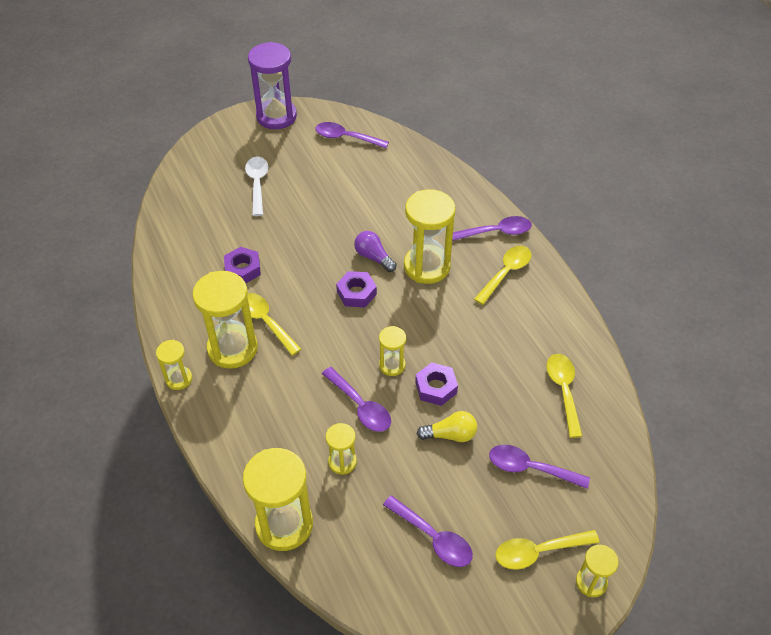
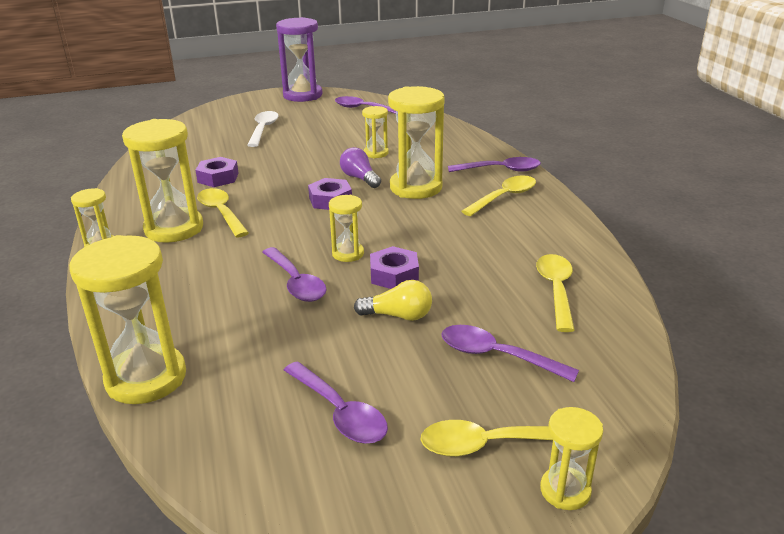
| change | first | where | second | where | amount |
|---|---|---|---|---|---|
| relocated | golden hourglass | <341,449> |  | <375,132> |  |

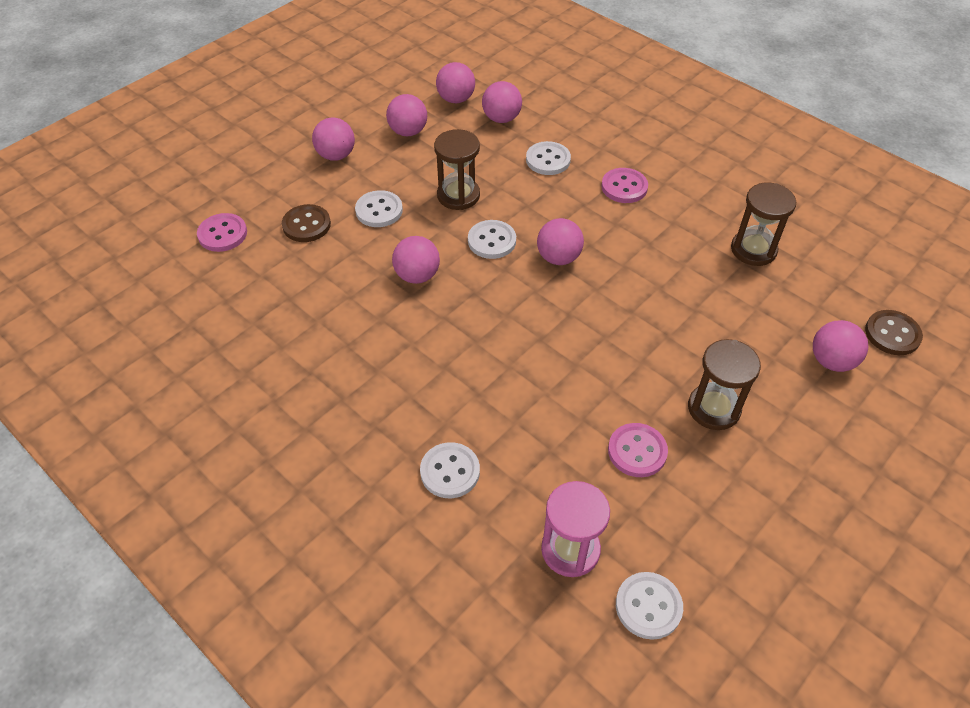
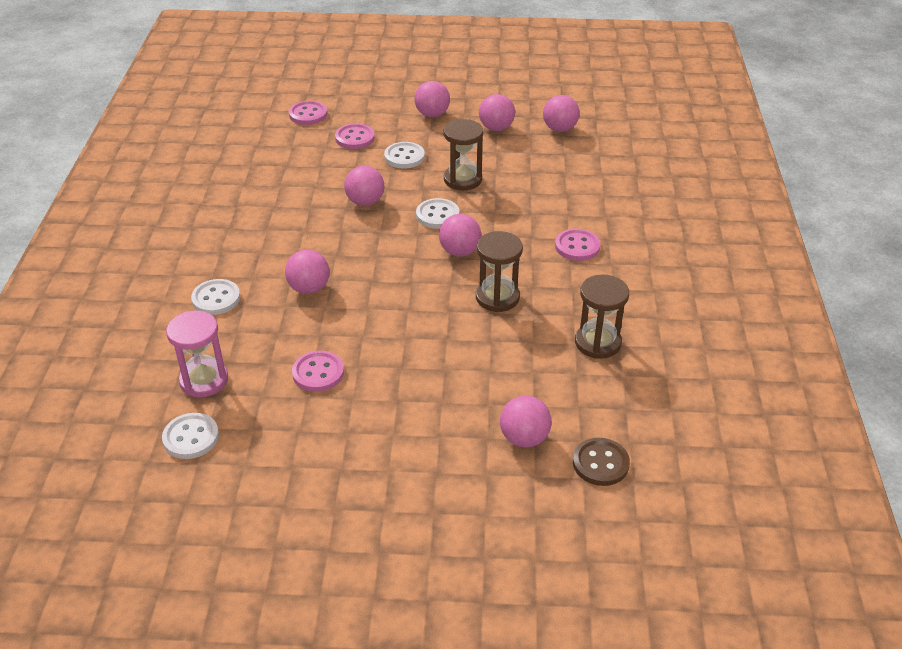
| change | first | where | second | where | amount |
|---|---|---|---|---|---|
| relocated | pink ball | <502,102> |  | <307,272> |  |
| colour | russet button | <306,223> | pink button | <355,136> |  |
| relocated | russet hourglass | <724,384> |  | <499,271> |  |
| missing | white button | <548,158> |  |  |  |

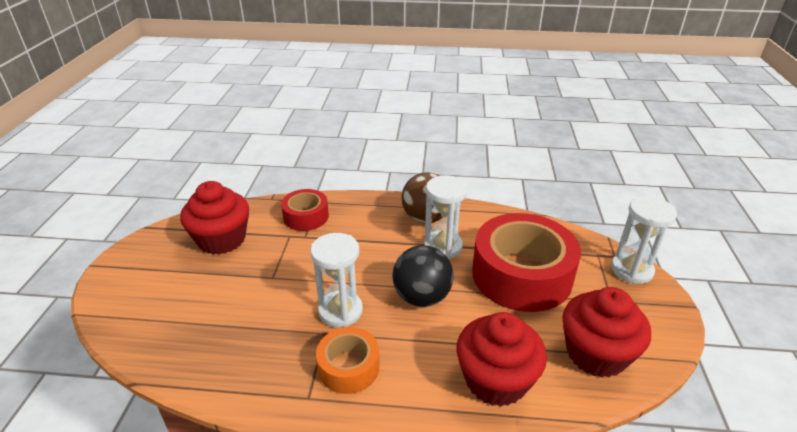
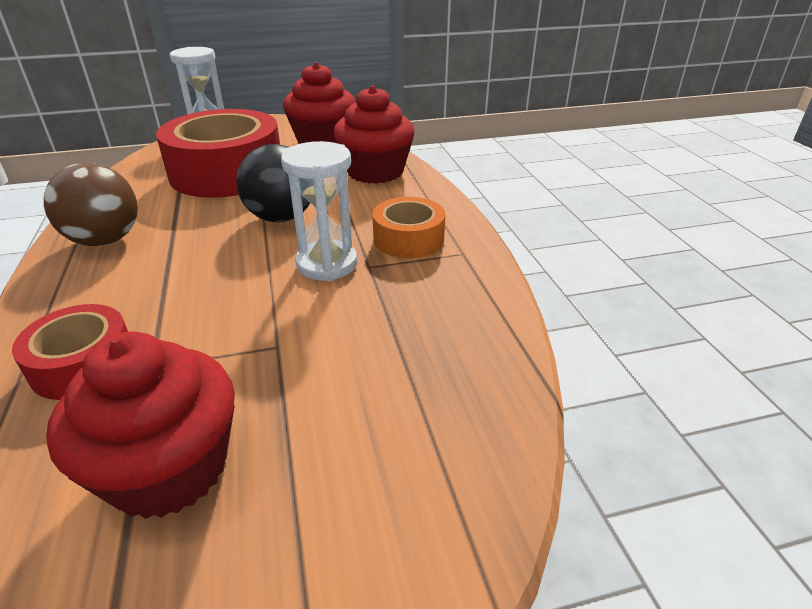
| change | first | where | second | where | amount |
|---|---|---|---|---|---|
| missing | white hourglass | <446,217> |  |  |  |

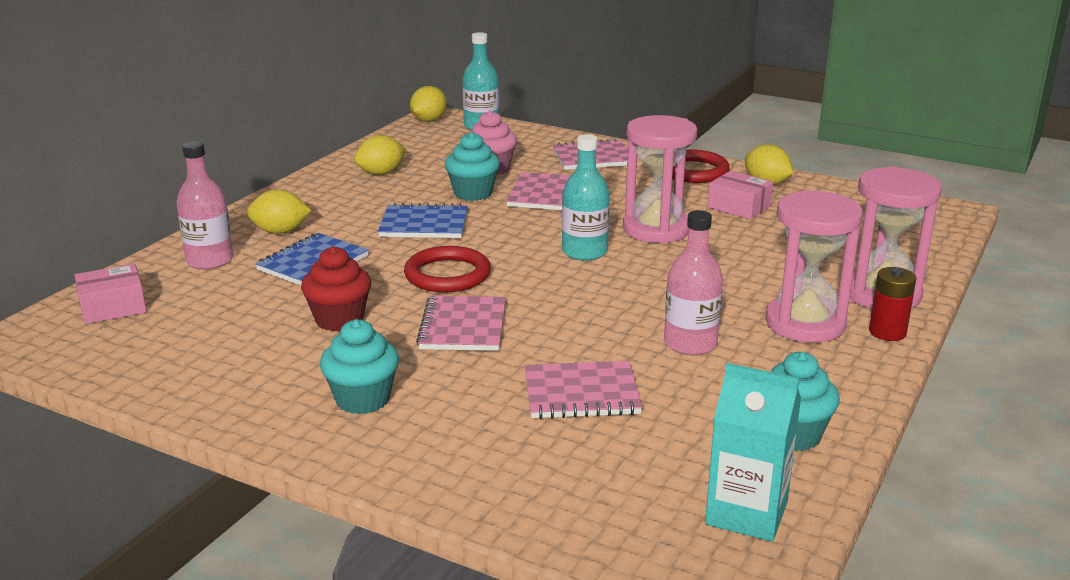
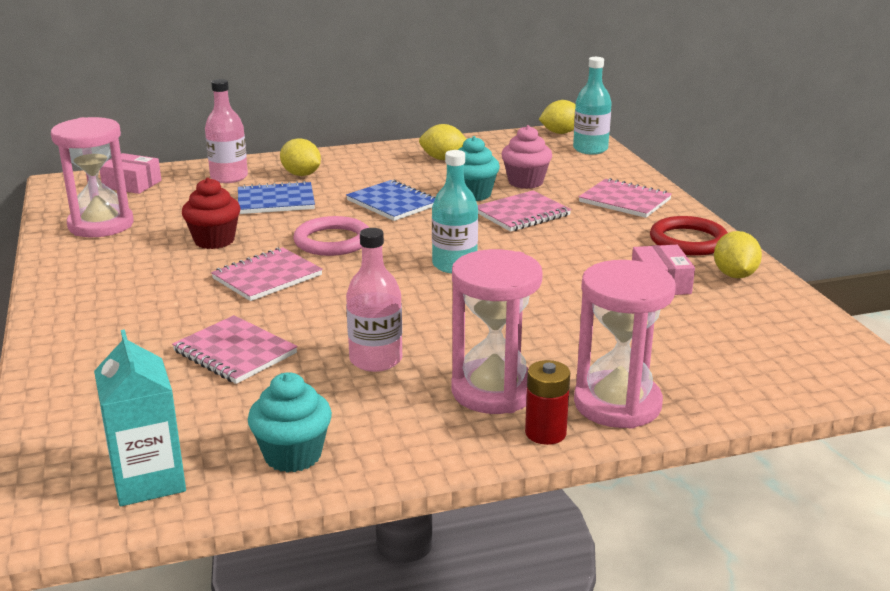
| change | first | where | second | where | amount |
|---|---|---|---|---|---|
| relocated | pink hourglass | <660,179> |  | <92,177> |  |
| colour | scarlet ring | <447,269> | pink ring | <331,236> |  |
| missing | turquoise fairy cake | <359,366> |  |  |  |

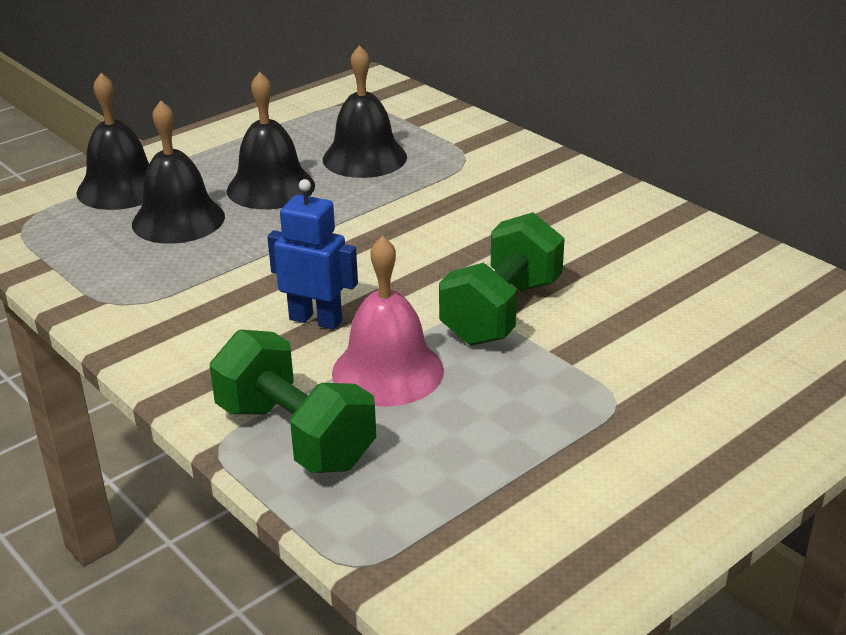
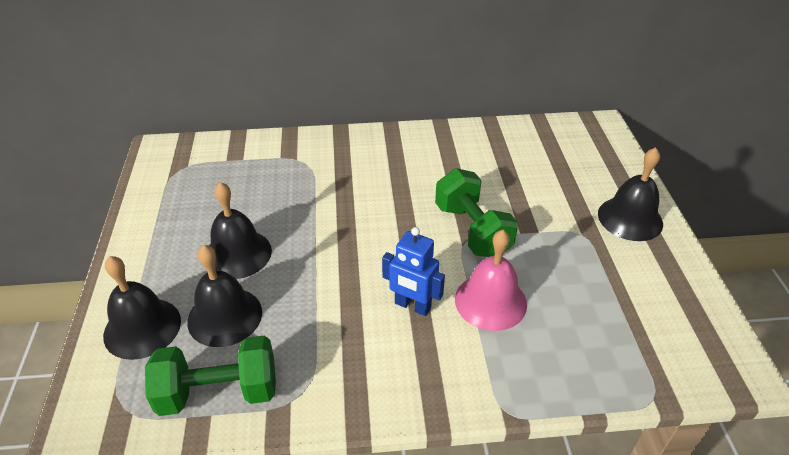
| change | first | where | second | where | amount |
|---|---|---|---|---|---|
| relocated | green free weight | <292,401> |  | <210,376> |  |
| spun | cobalt robot figure | <312,254> |  | <413,271> | 120 degrees counterclockwise |
| relocated | jet-black school bell | <365,111> |  | <630,194> |  |

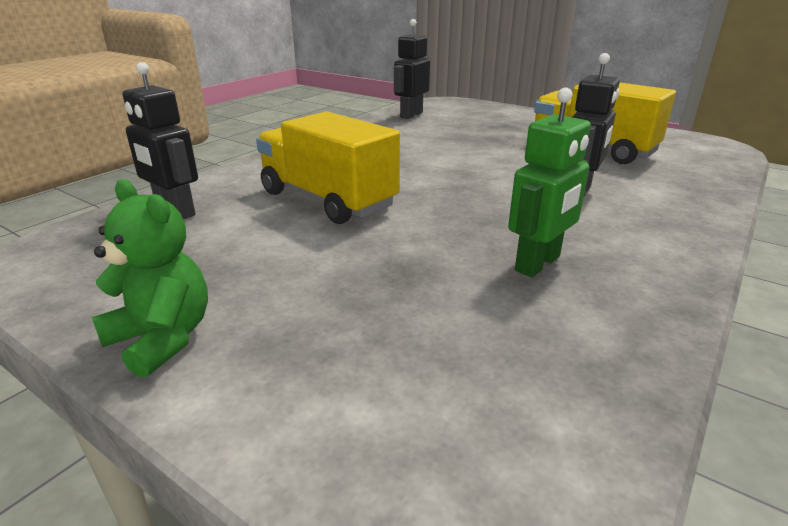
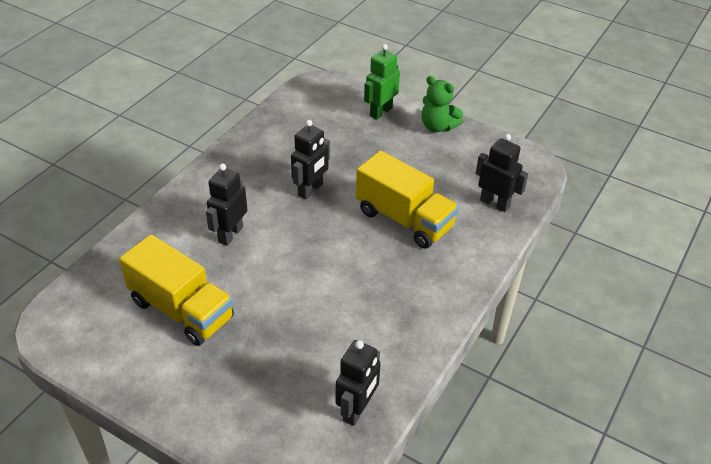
| change | first | where | second | where | amount |
|---|---|---|---|---|---|
| appeared |  |  | jet-black robot figure | <310,159> |  |
| relocated | green robot figure | <549,182> |  | <382,82> |  |

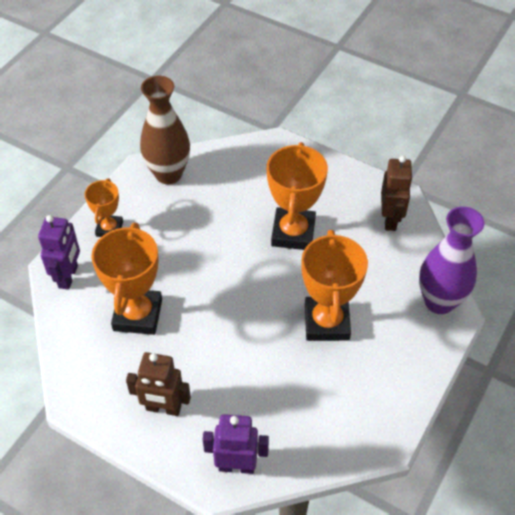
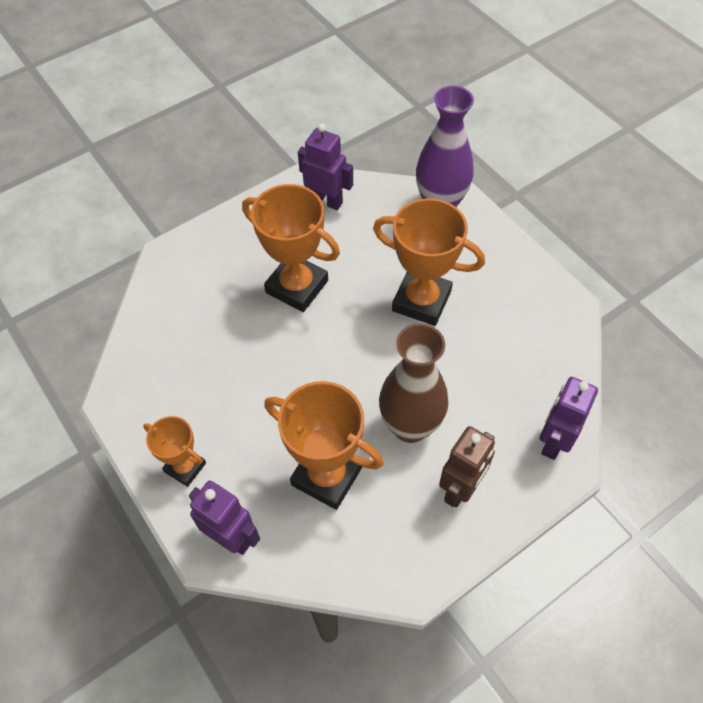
| change | first | where | second | where | amount |
|---|---|---|---|---|---|
| colour | russet robot figure | <397,193> | purple robot figure | <325,167> |  |
| relocated | russet vase | <165,130> |  | <413,383> |  |

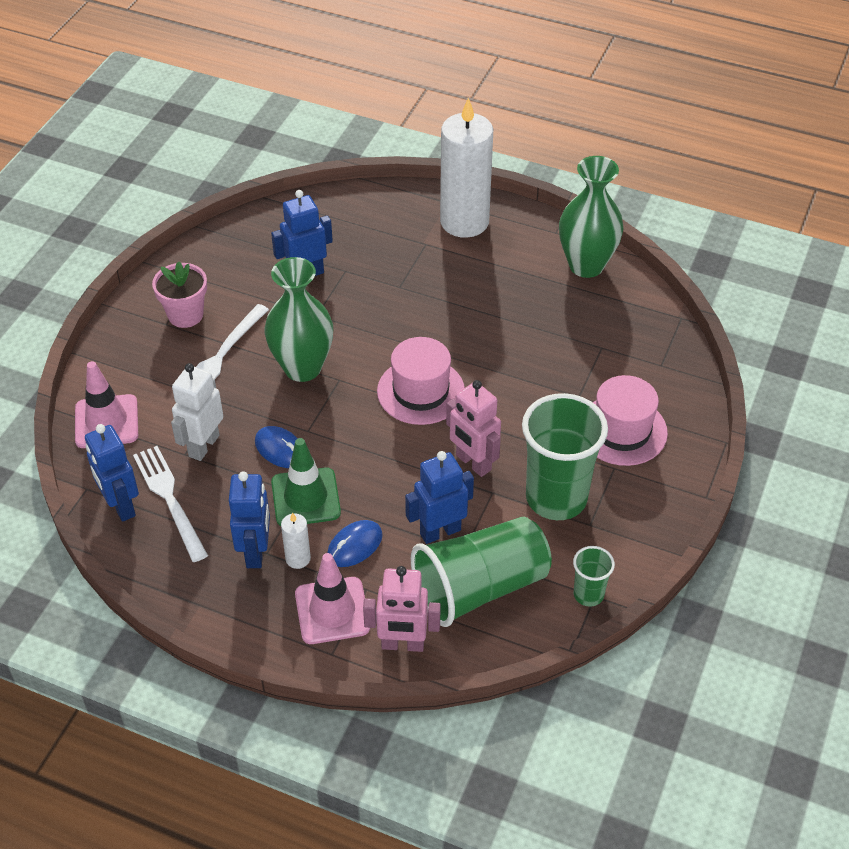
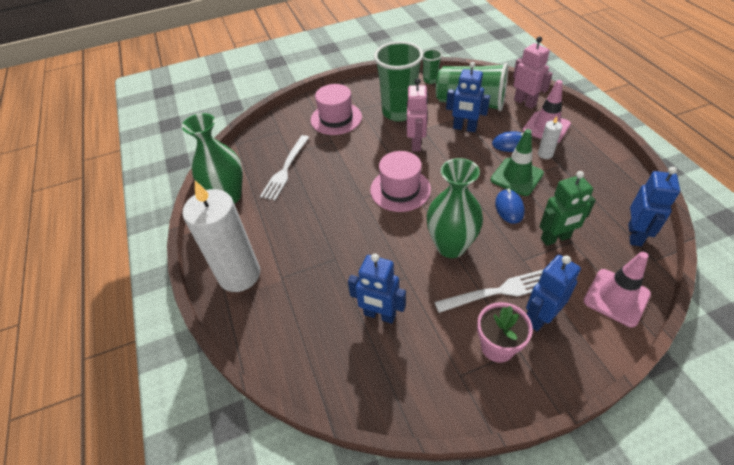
| change | first | where | second | where | amount |
|---|---|---|---|---|---|
| relocated | white fork | <170,504> |  | <284,167> |  |
| relocated | cobalt robot figure | <249,519> |  | <553,293> |  |
| colour | white robot figure | <197,412> | green robot figure | <567,208> |  |

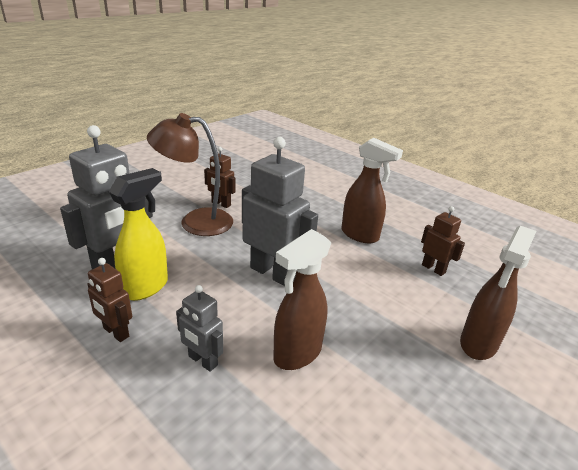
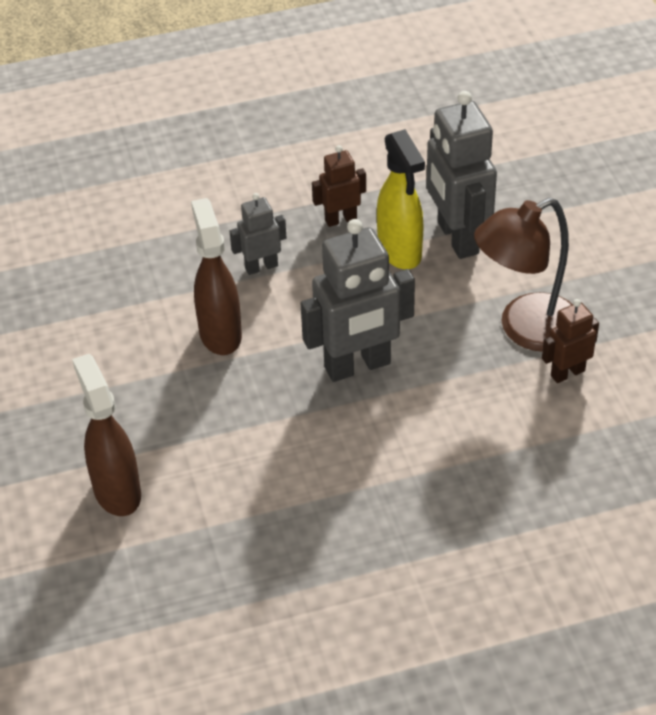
| change | first | where | second | where | amount |
|---|---|---|---|---|---|
| spun | russet lamp | <190,174> |  | <523,275> | 150 degrees counterclockwise |
| missing | russet spray bottle | <372,190> |  |  |  |
| missing | russet robot figure | <443,241> |  |  |  |

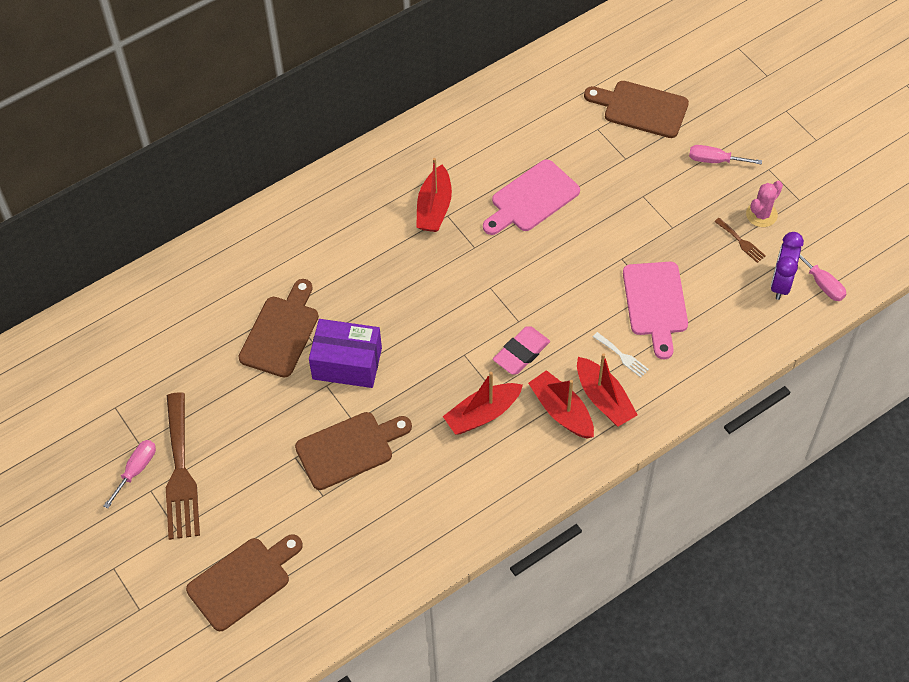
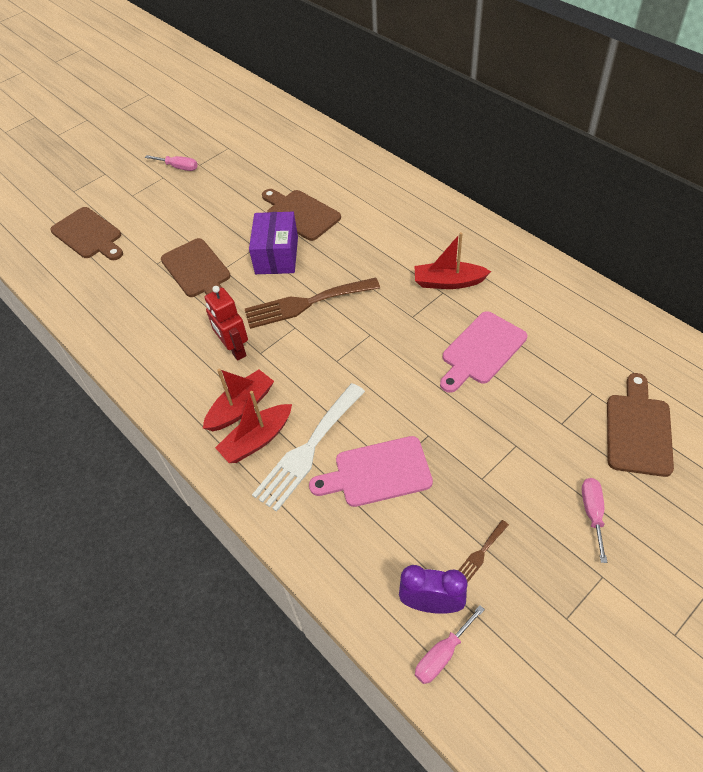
| change | first | where | second | where | amount |
|---|---|---|---|---|---|
| exchanged | scarlet boat | <483,403> | scarlet robot figure | <226,323> |  |
| relocated | russet fork | <183,466> |  | <312,303> |  |
| size | white fork | <621,354> |  | <308,447> | x2.35 |
| spun | russet bread board | <278,328> |  | <301,215> | 150 degrees counterclockwise |
| spun | pink bread board | <531,197> |  | <483,352> | 90 degrees counterclockwise |
| missing | pink gum eraser | <521,350> |  |  |  |
| missing | pink prickly plant | <764,204> |  |  |  |

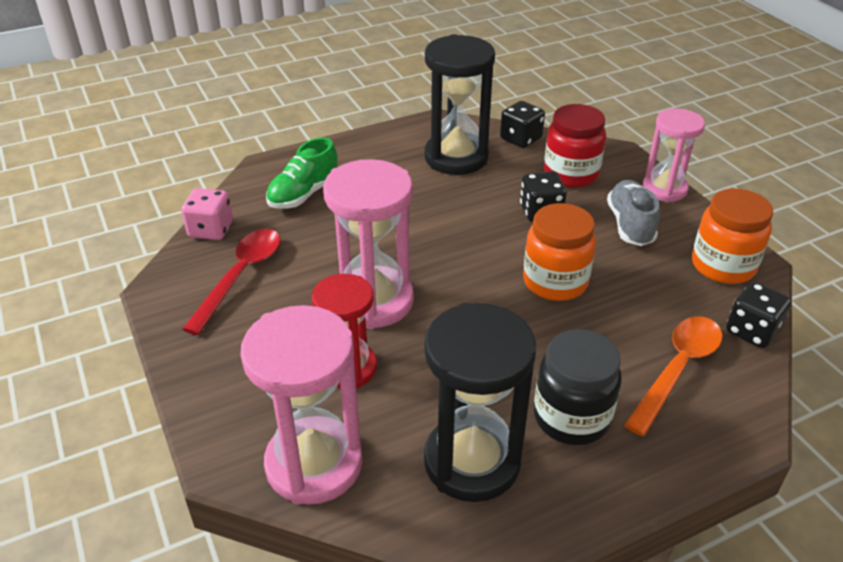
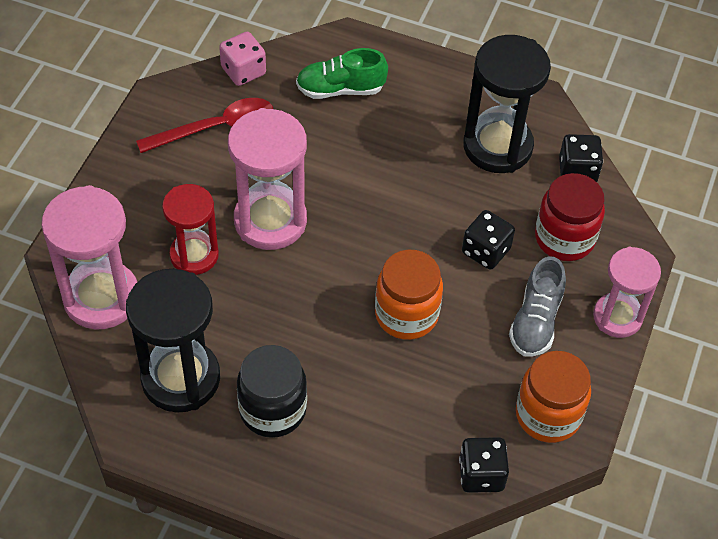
| change | first | where | second | where | amount |
|---|---|---|---|---|---|
| spun | grey lace-up shoe | <633,213> |  | <537,306> | 150 degrees clockwise |
| missing | orange-coloured teaspoon | <673,376> |  |  |  |

